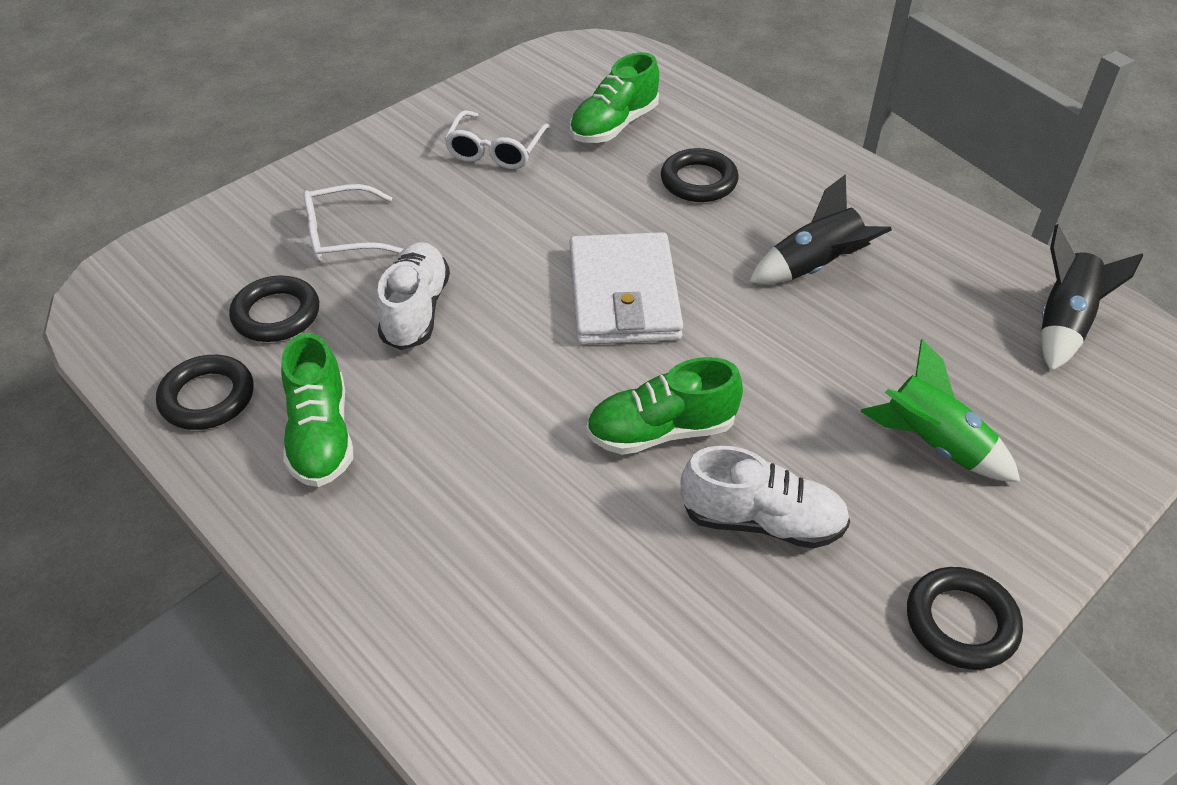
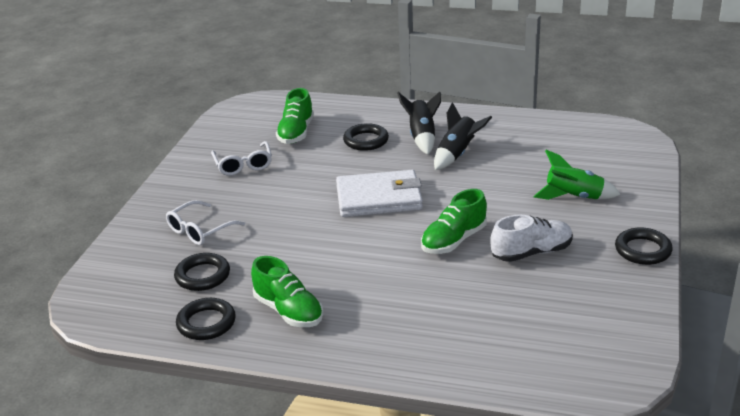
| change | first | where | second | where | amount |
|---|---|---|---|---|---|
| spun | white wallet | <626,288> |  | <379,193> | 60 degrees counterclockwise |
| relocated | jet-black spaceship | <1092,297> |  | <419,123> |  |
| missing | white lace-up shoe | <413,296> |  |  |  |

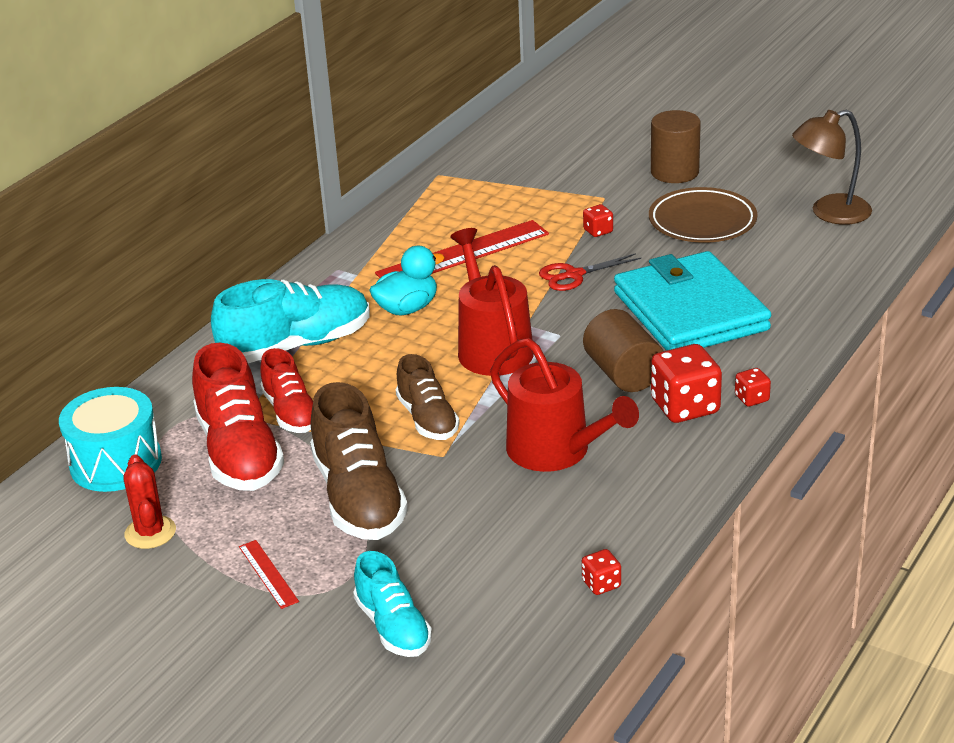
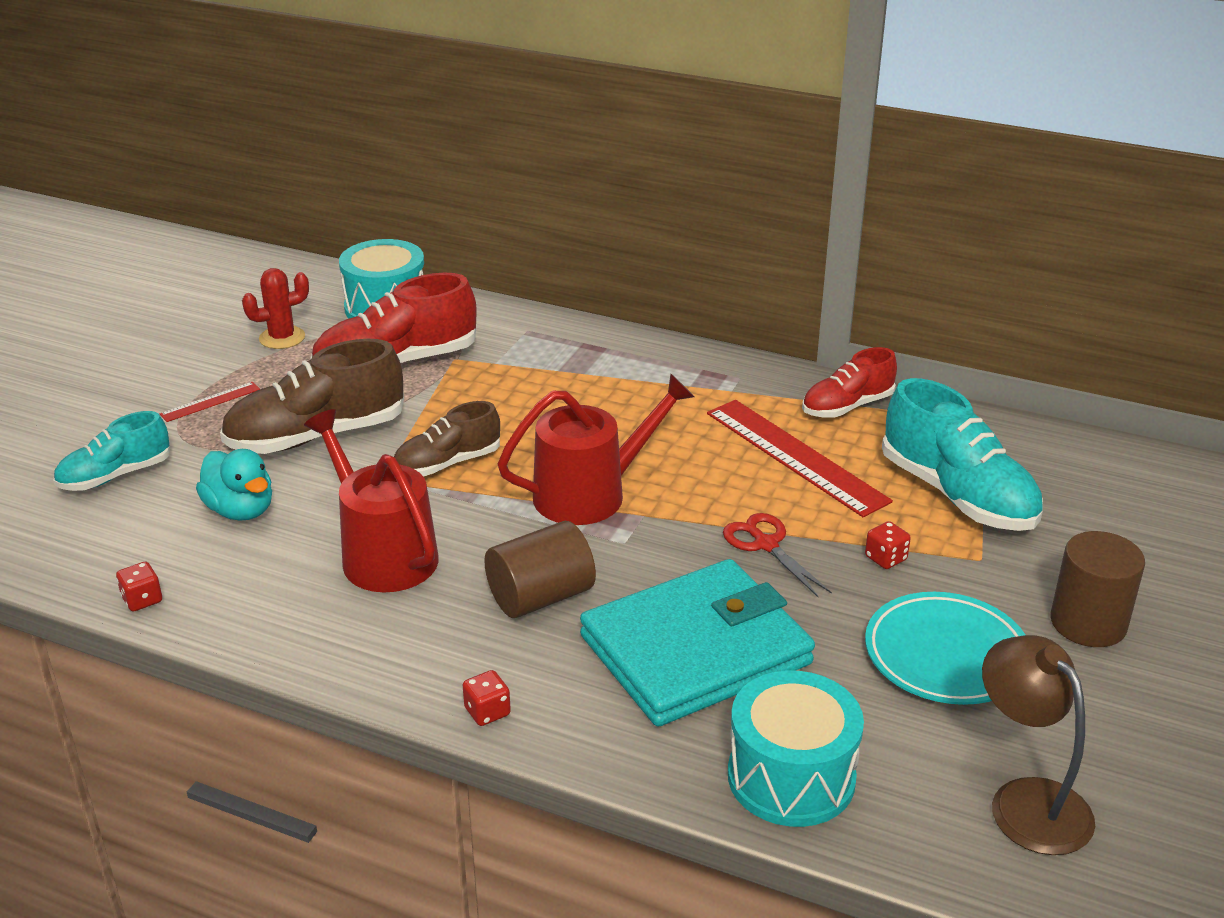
| change | first | where | second | where | amount |
|---|---|---|---|---|---|
| relocated | turquoise rubber duck | <407,280> |  | <234,485> |  |
| spun | scarlet sprinkling can | <564,405> |  | <371,500> | 105 degrees clockwise |
| appeared |  |  | turquoise snare drum | <796,748> |  |
| relocated | scarlet lace-up shoe | <286,390> |  | <849,382> |  |
| colour | russet dinner plate | <703,215> | turquoise dinner plate | <945,648> |  |
| relocated | turquoise lace-up shoe | <290,321> |  | <962,454> |  |
| missing | scarlet die | <686,383> |  |  |  |

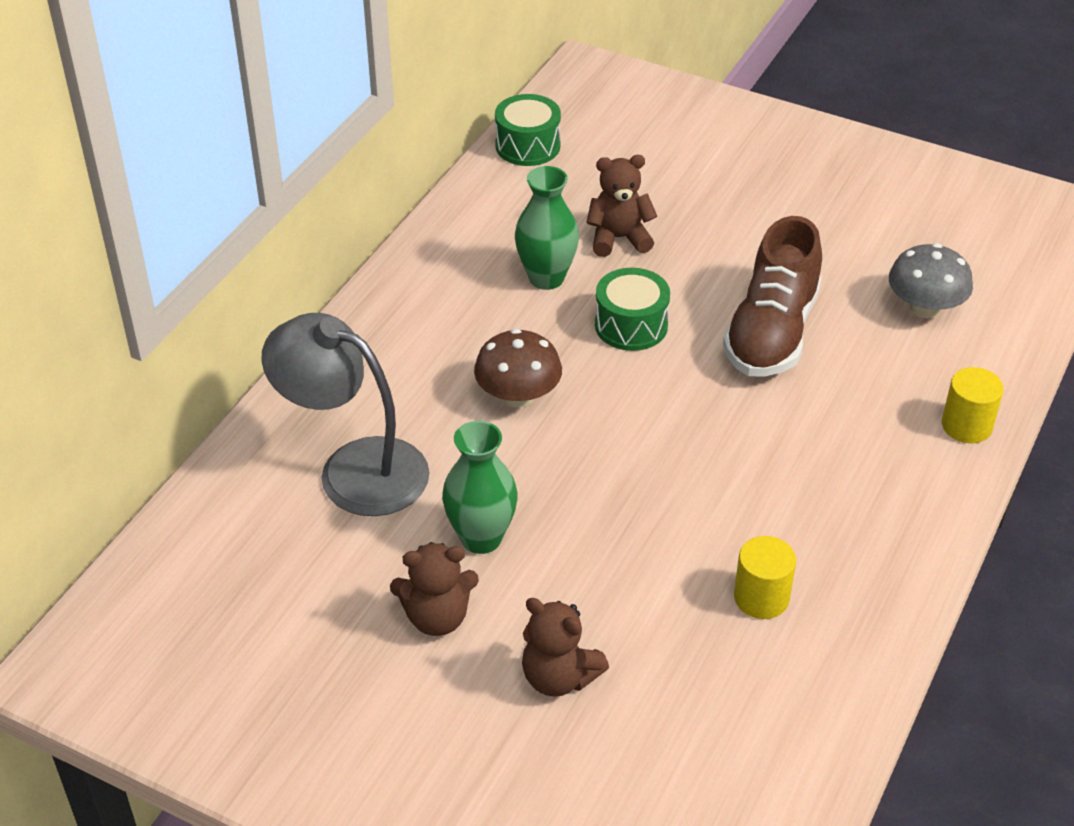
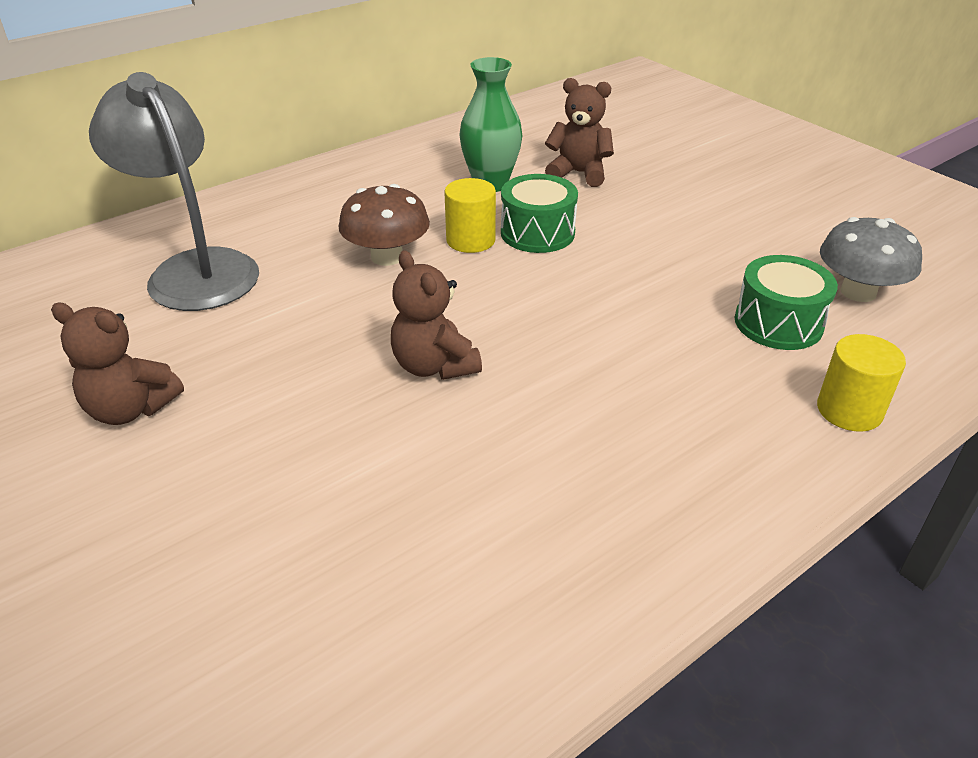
| change | first | where | second | where | amount |
|---|---|---|---|---|---|
| relocated | russet stuffed bear | <565,647> |  | <436,315> |  |
| relocated | golden solid cylinder | <765,577> |  | <470,215> |  |
| relocated | green snare drum | <528,130> |  | <786,302> |  |
| missing | green vase | <479,487> |  |  |  |
| missing | russet lace-up shoe | <772,296> |  |  |  |

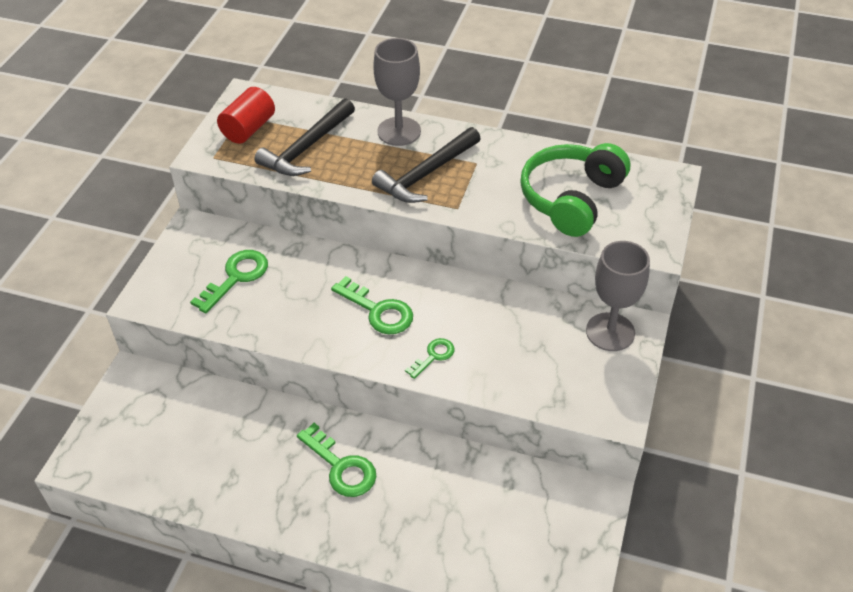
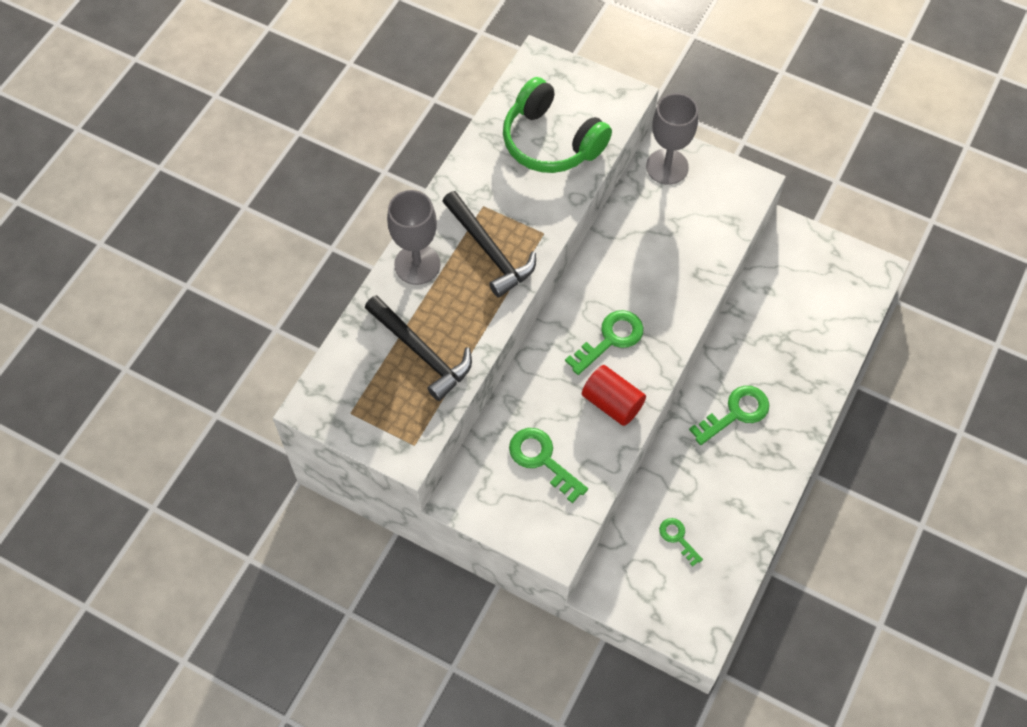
| change | first | where | second | where | amount |
|---|---|---|---|---|---|
| relocated | scarlet solid cylinder | <246,115> |  | <614,395> |  |
| relocated | green door key | <430,358> |  | <681,542> |  |

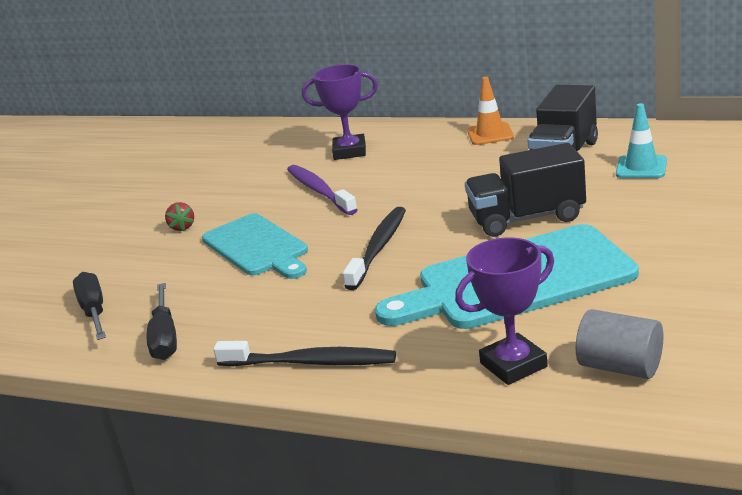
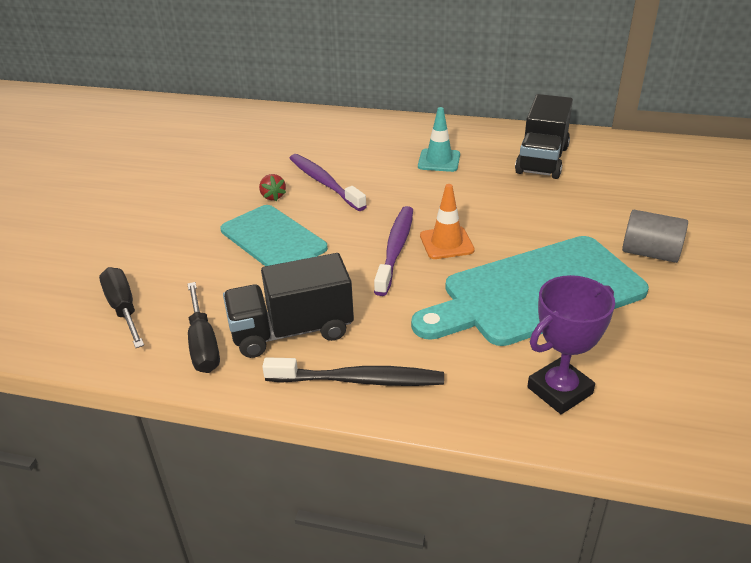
| change | first | where | second | where | amount |
|---|---|---|---|---|---|
| relocated | jet-black lorry | <525,190> |  | <288,305> |  |
| relocated | scarlet toy strawberry | <179,217> |  | <272,187> |  |
| colour | jet-black tooth brush | <374,248> | purple tooth brush | <393,251> |  |
| relocated | turquoise traffic cone | <641,140> |  | <439,139> |  |
| relocated | orange-coloured traffic cone | <490,111> |  | <447,221> |  |
| relocated | grey solid cylinder | <619,344> |  | <655,236> |  |
| missing | purple award cup | <340,112> |  |  |  |

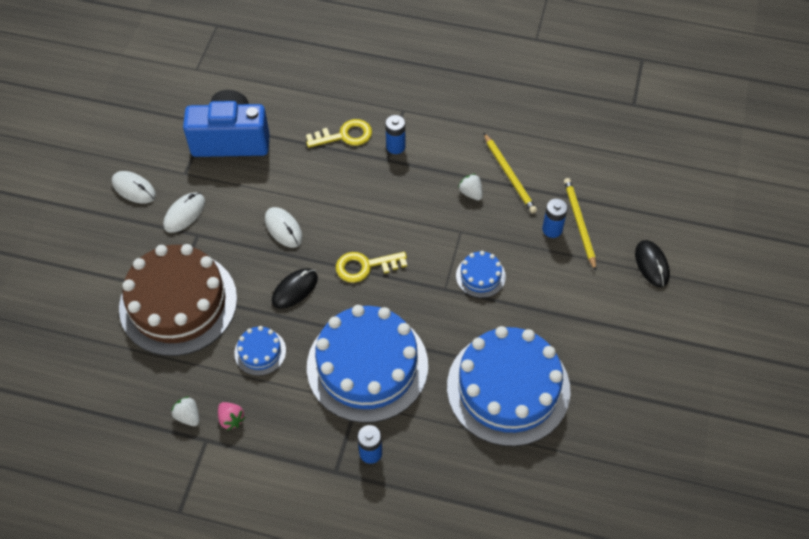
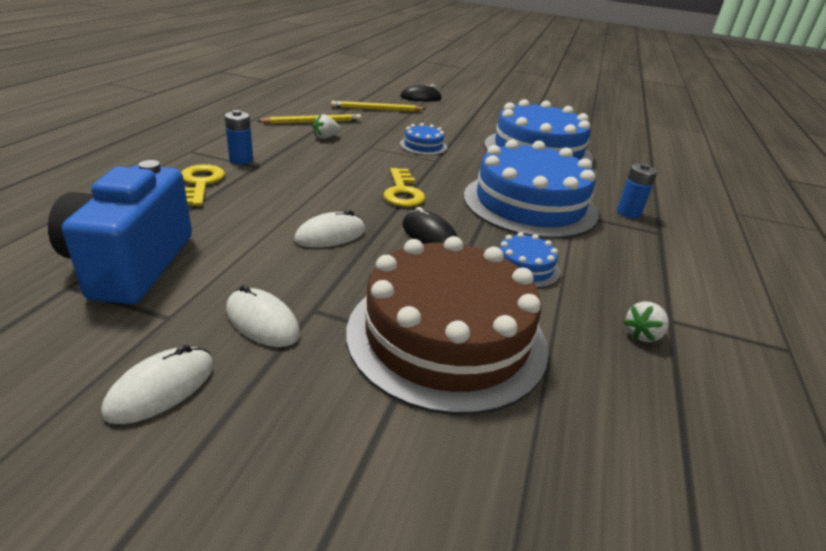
| change | first | where | second | where | amount |
|---|---|---|---|---|---|
| missing | pink toy strawberry | <231,416> |  |  |  |
| missing | cobalt AA battery | <555,218> |  |  |  |

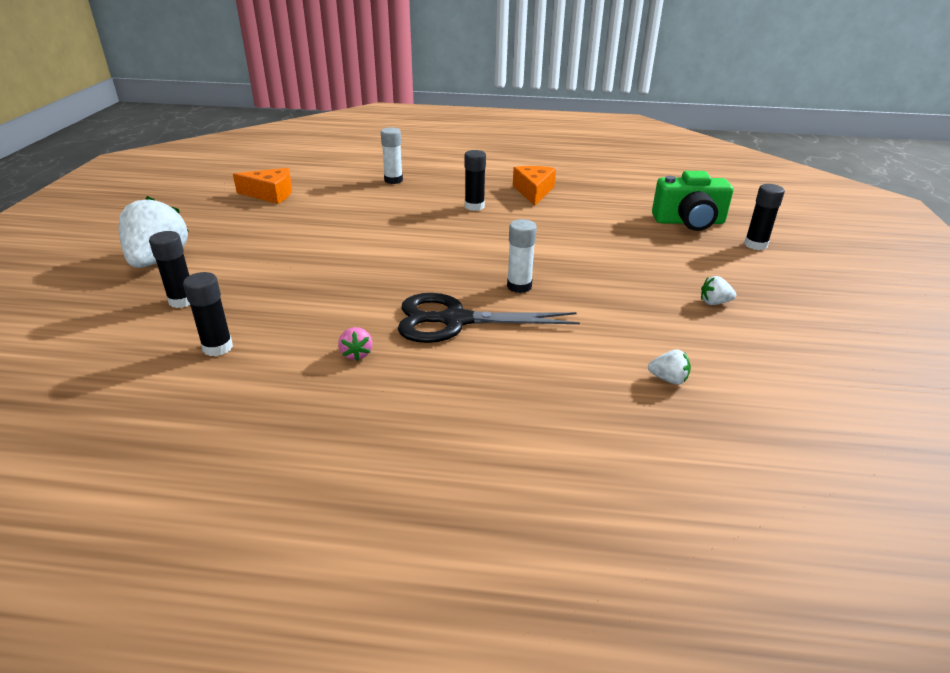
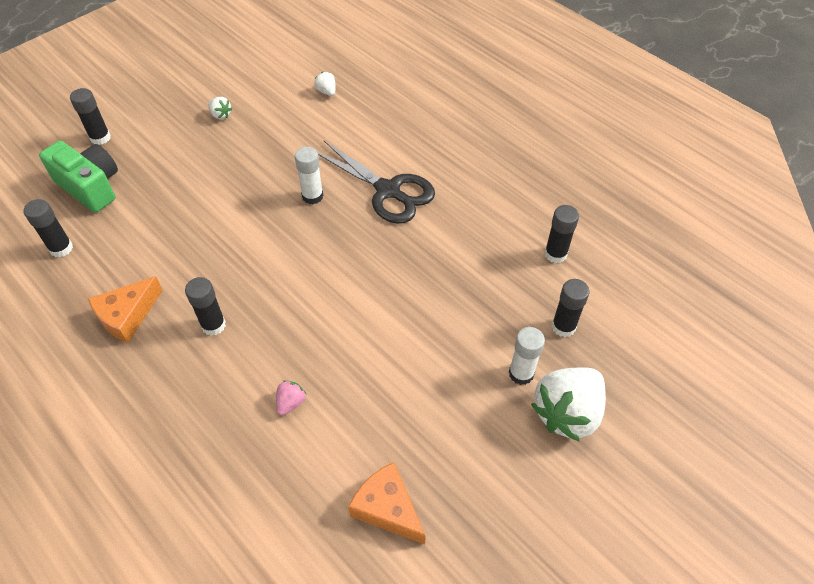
| change | first | where | second | where | amount |
|---|---|---|---|---|---|
| appeared |  |  | jet-black glue | <48,228> |  |
| relocated | pink toy strawberry | <355,344> |  | <291,397> |  |
| relocated | white glue | <392,155> |  | <527,356> |  |

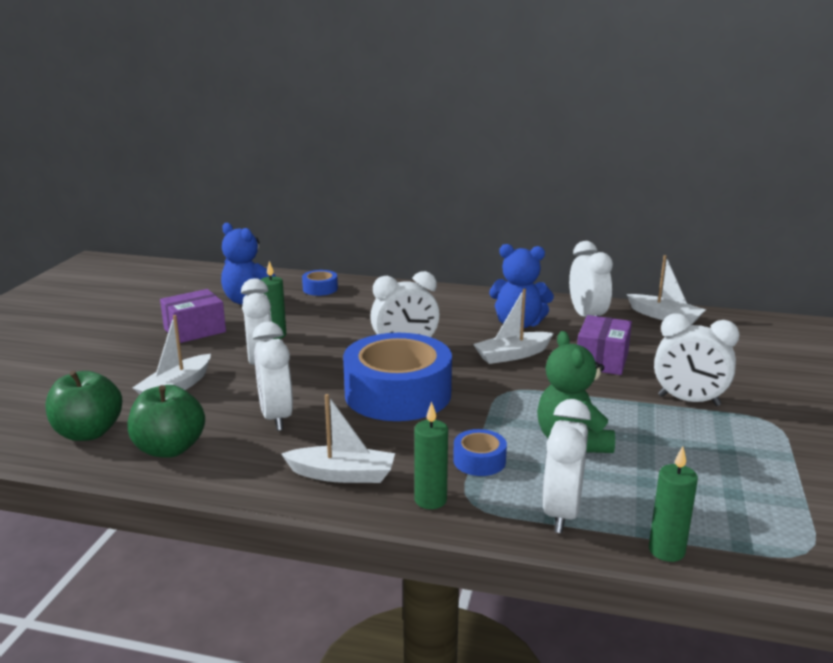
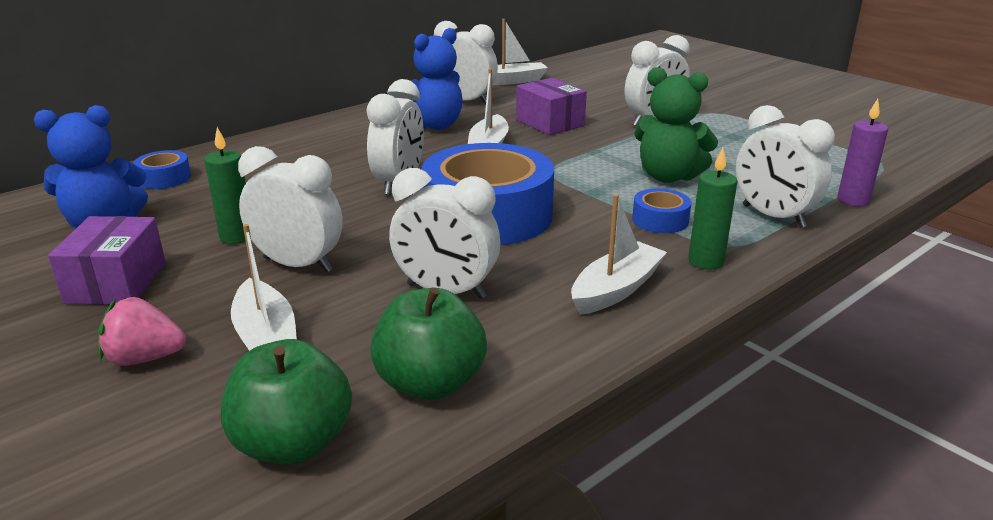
| change | first | where | second | where | amount |
|---|---|---|---|---|---|
| appeared |  |  | pink toy strawberry | <142,331> |  |
| colour | green candle | <673,504> | purple candle | <862,153> |  |

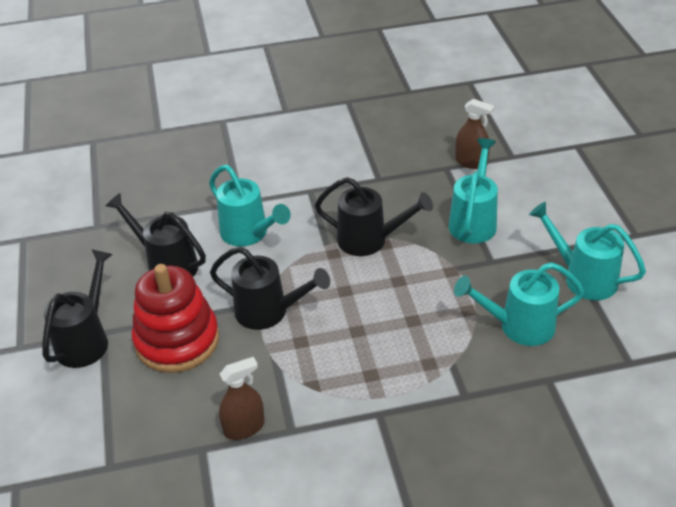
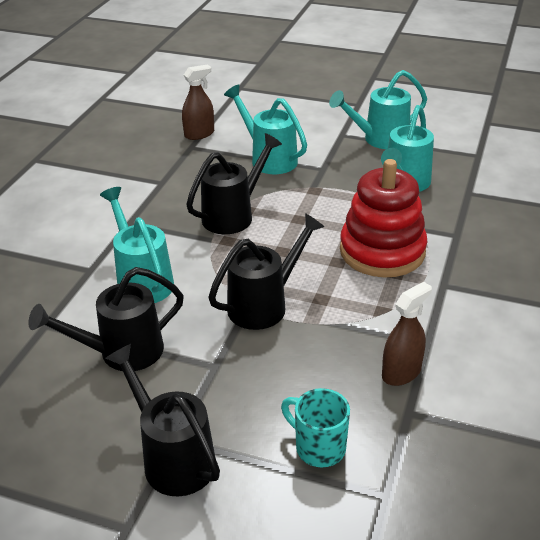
| change | first | where | second | where | amount |
|---|---|---|---|---|---|
| spun | turquoise sprinkling can | <250,205> |  | <137,245> | 105 degrees counterclockwise |
| appeared |  |  | turquoise mug | <315,427> |  |
| relocated | scarlet ring stacker | <175,318> |  | <383,218> |  |
| spun | russet spray bottle | <242,398> |  | <407,334> | 45 degrees clockwise |

